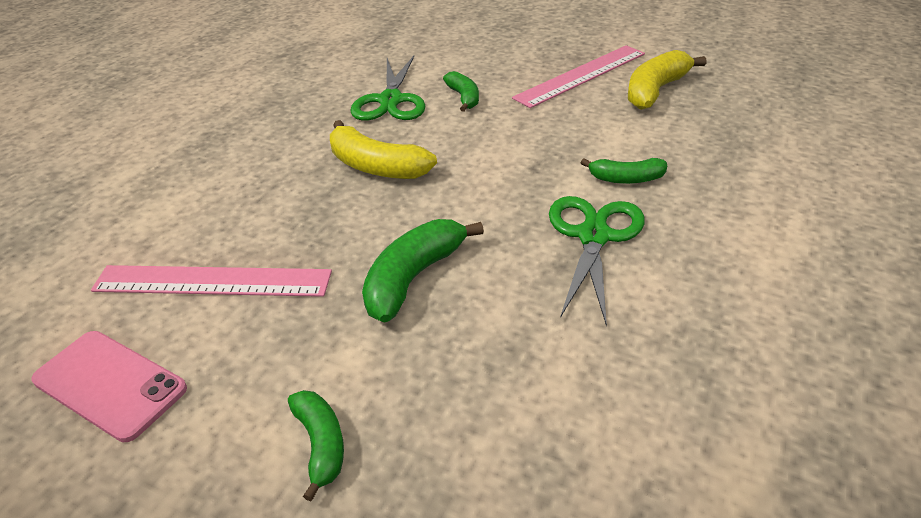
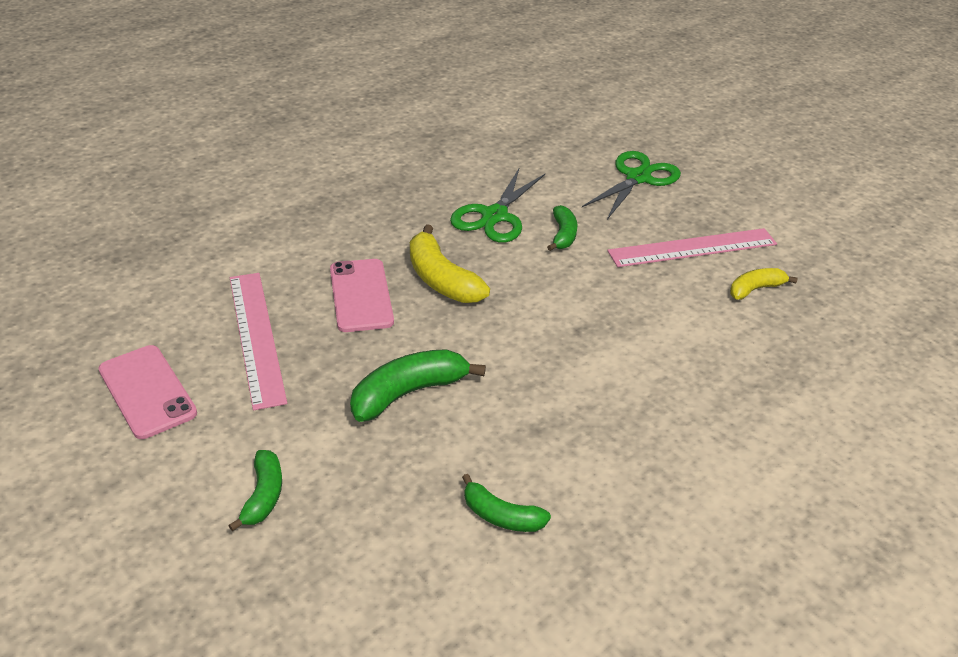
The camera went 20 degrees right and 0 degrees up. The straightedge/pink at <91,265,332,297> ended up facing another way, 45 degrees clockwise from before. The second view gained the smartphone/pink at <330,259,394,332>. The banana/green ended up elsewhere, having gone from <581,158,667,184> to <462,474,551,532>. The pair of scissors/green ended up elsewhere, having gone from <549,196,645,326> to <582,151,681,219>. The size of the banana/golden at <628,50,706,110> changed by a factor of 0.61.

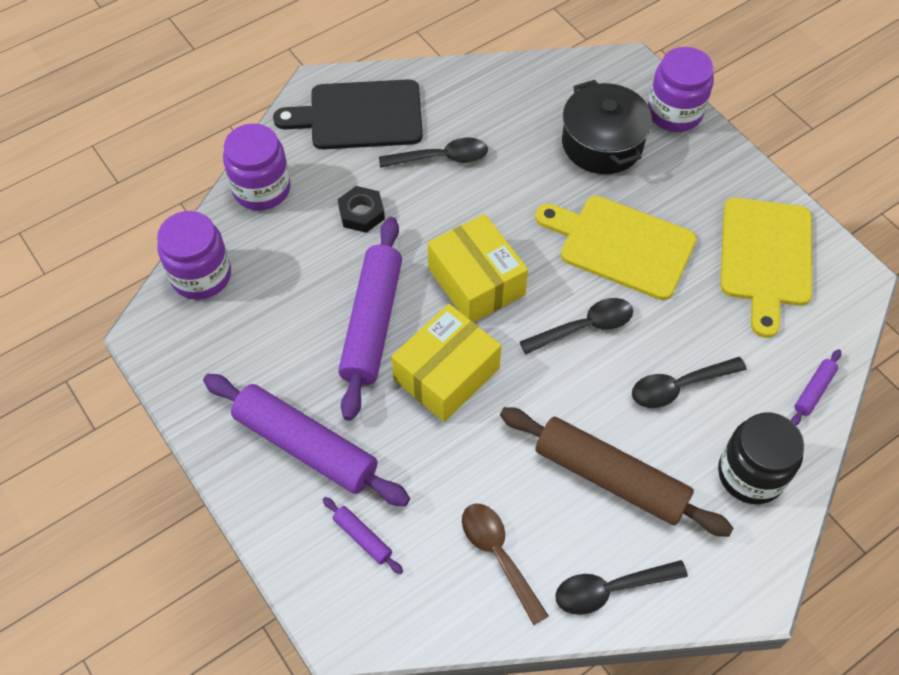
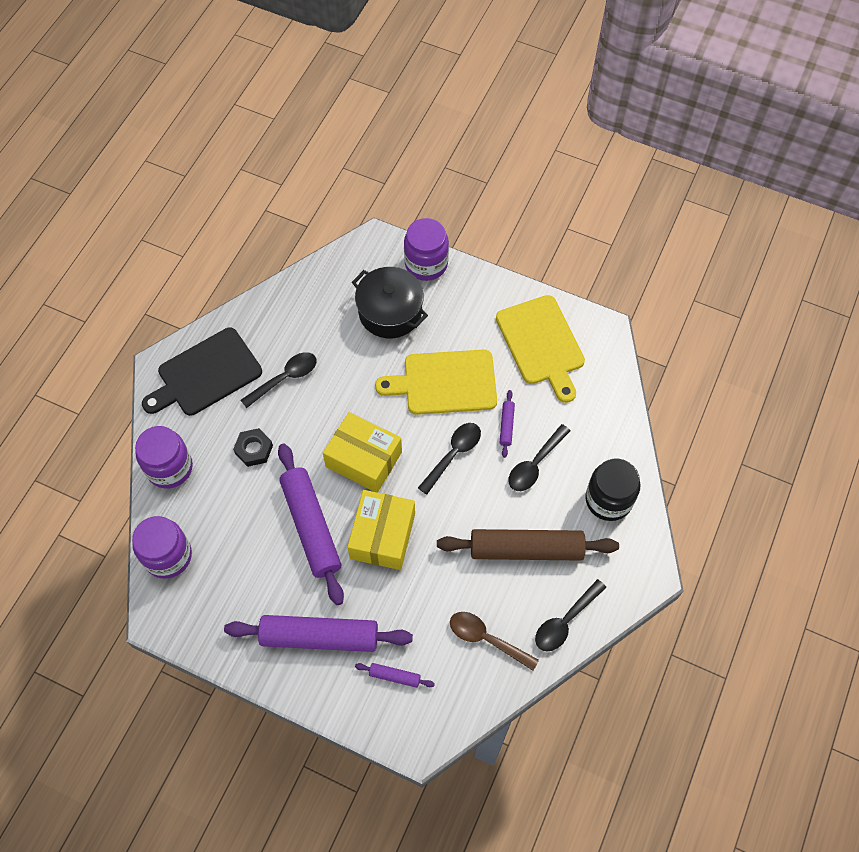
The camera went 30 degrees left and 5 degrees up. The pastry roller/purple ended up elsewhere, having gone from <791,349,841,425> to <499,390,515,458>.

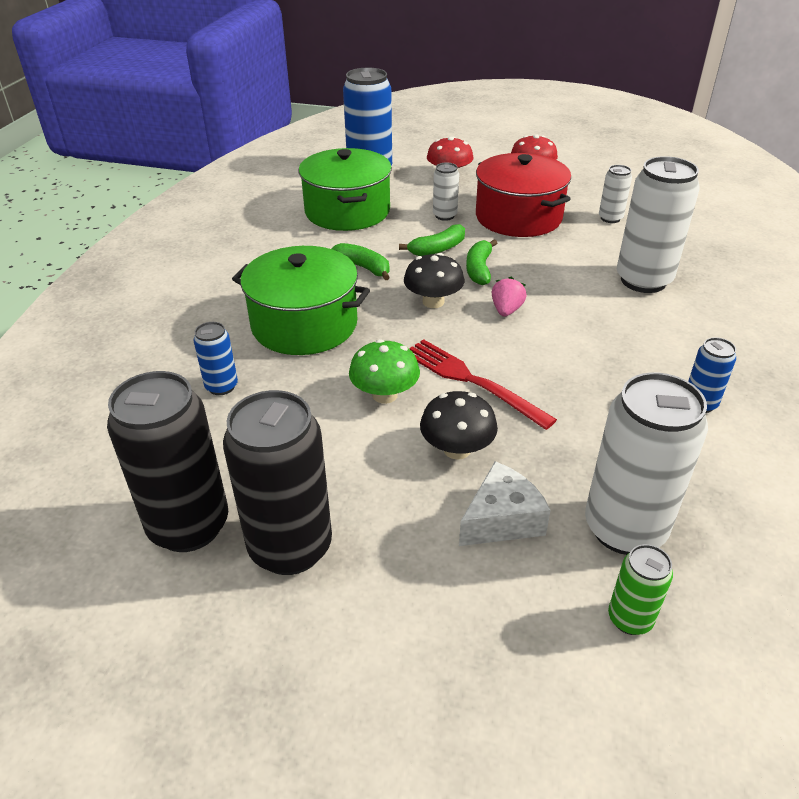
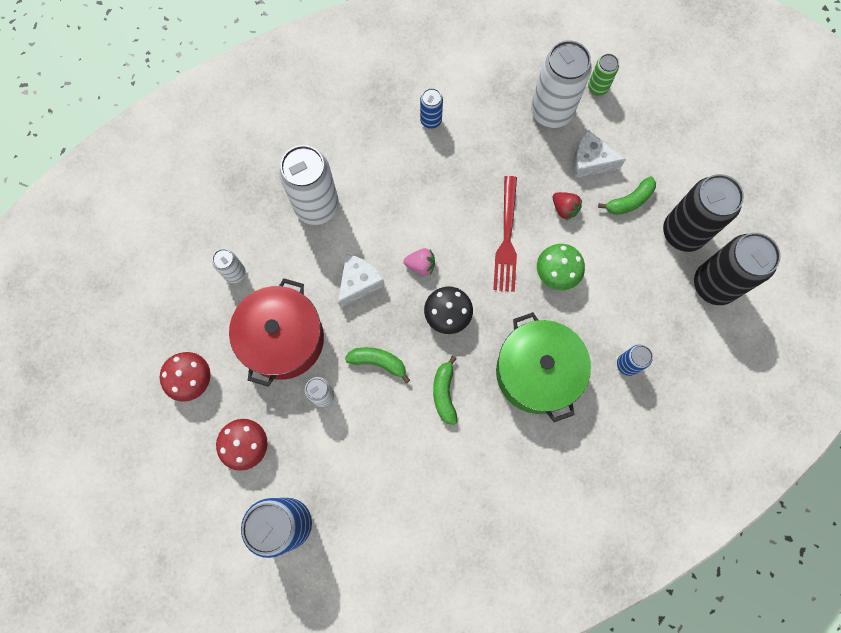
The camera went 130 degrees left and 35 degrees up. The second view gained the cheese wedge/white at <338,254,385,308>. The berry/pink at <492,277,527,317> ended up facing another way, 150 degrees counterclockwise from before. Where the toadstool/ebony stood at <420,391,498,460>, the berry/crimson came to stand at <553,192,582,221>. The banana/green ended up elsewhere, having gone from <466,239,497,285> to <598,176,656,215>. The second view lost the stockpot/green at <299,148,392,231>.

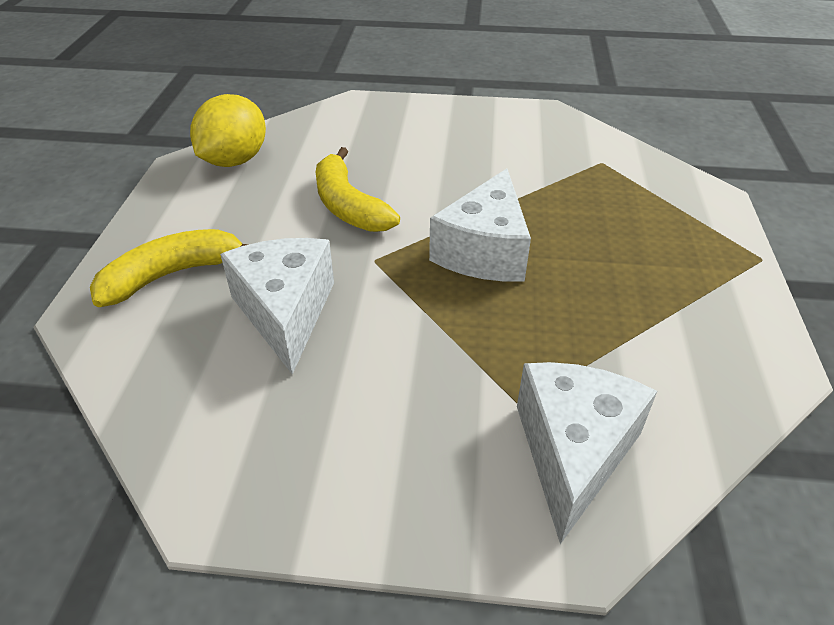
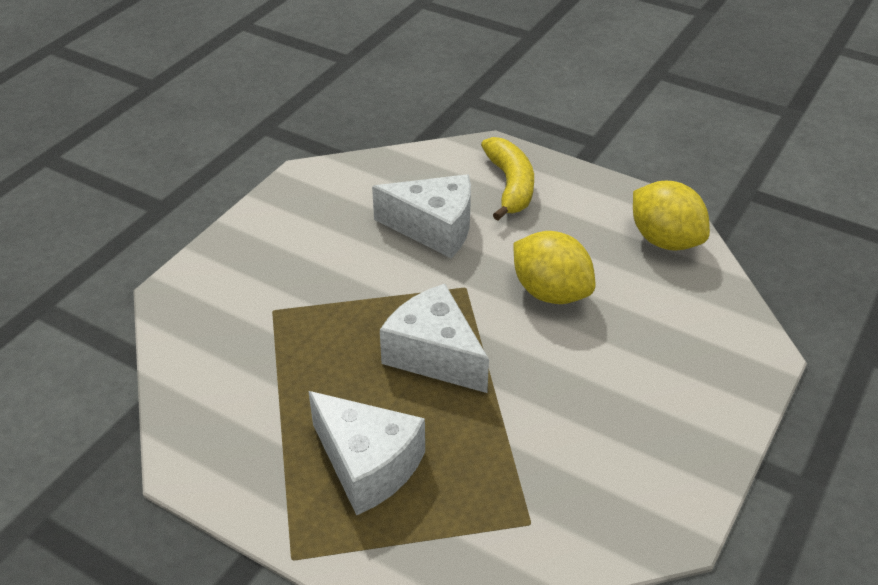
The camera went 115 degrees right and 0 degrees up. The cheese wedge/white ended up elsewhere, having gone from <517,362,657,544> to <308,391,425,516>. Where the banana/golden stood at <316,147,400,232>, the citrus fruit/golden came to stand at <513,231,595,304>.

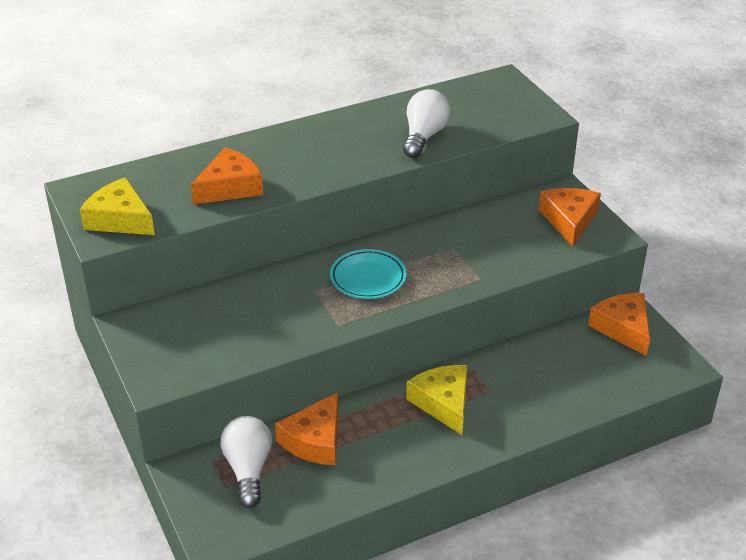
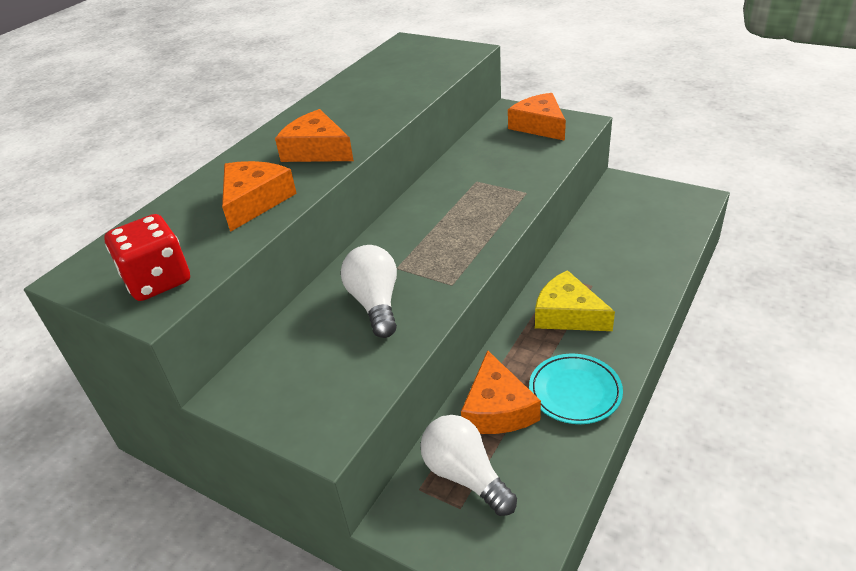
The camera went 30 degrees left and 0 degrees up. Where the cheese wedge/golden stood at <80,177,155,235>, the dice/crimson came to stand at <104,214,190,301>. The cheese wedge/orange ended up elsewhere, having gone from <588,293,650,356> to <275,109,354,162>. The lightbulb/white ended up elsewhere, having gone from <403,89,451,158> to <341,245,397,338>. The plate/teal ended up elsewhere, having gone from <330,249,407,299> to <529,354,623,424>.

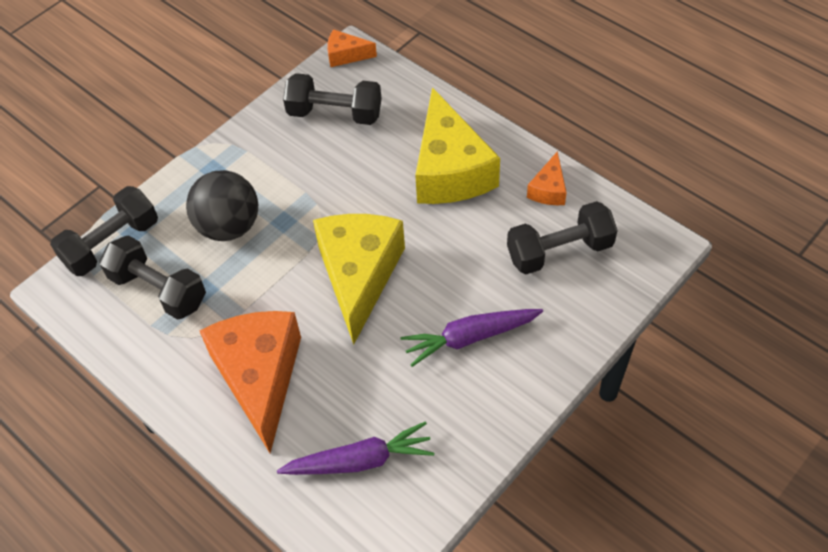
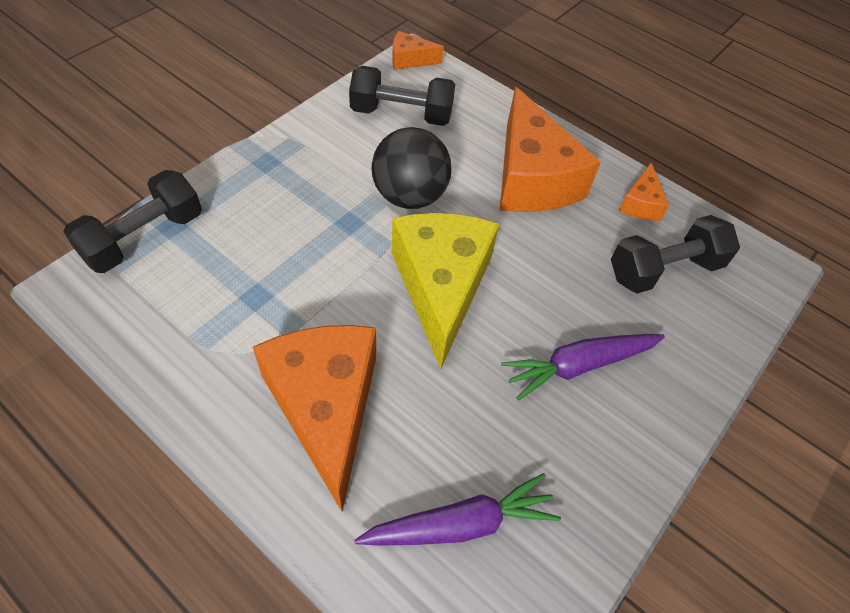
The camera went 10 degrees left and 0 degrees up. The ball/ebony ended up elsewhere, having gone from <186,170,258,241> to <372,127,452,209>. What was the cheese wedge/golden at <415,87,500,204> turned into the cheese wedge/orange at <500,86,601,212>. The second view lost the dumbbell/ebony at <99,235,206,320>.

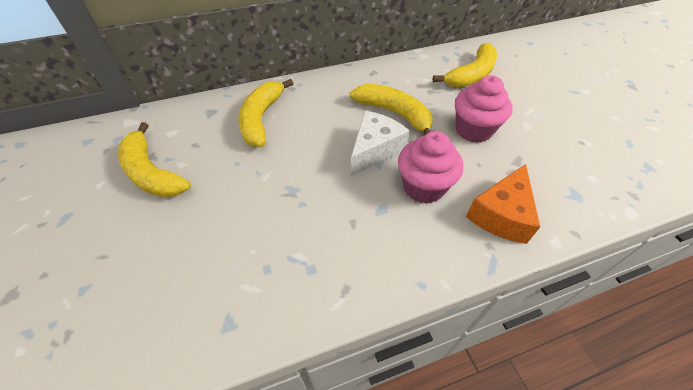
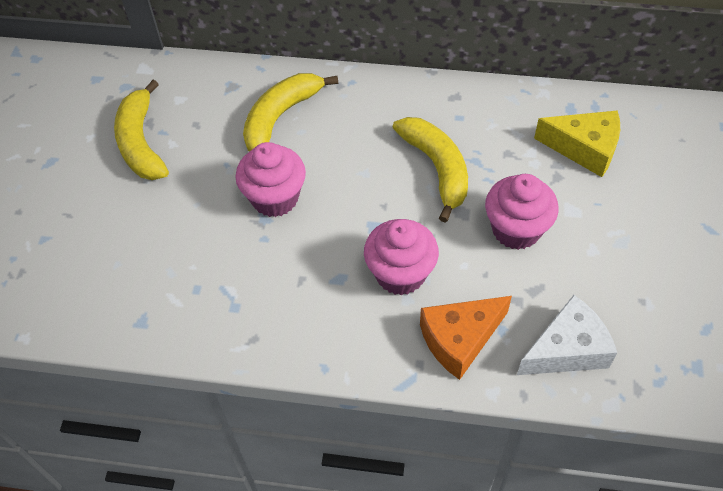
The camera went 30 degrees right and 5 degrees up. The second view gained the muffin/pink at <235,142,306,217>. The cheese wedge/white ended up elsewhere, having gone from <351,111,410,176> to <517,295,617,375>. Where the banana/golden stood at <433,43,497,87>, the cheese wedge/golden came to stand at <534,110,620,177>.

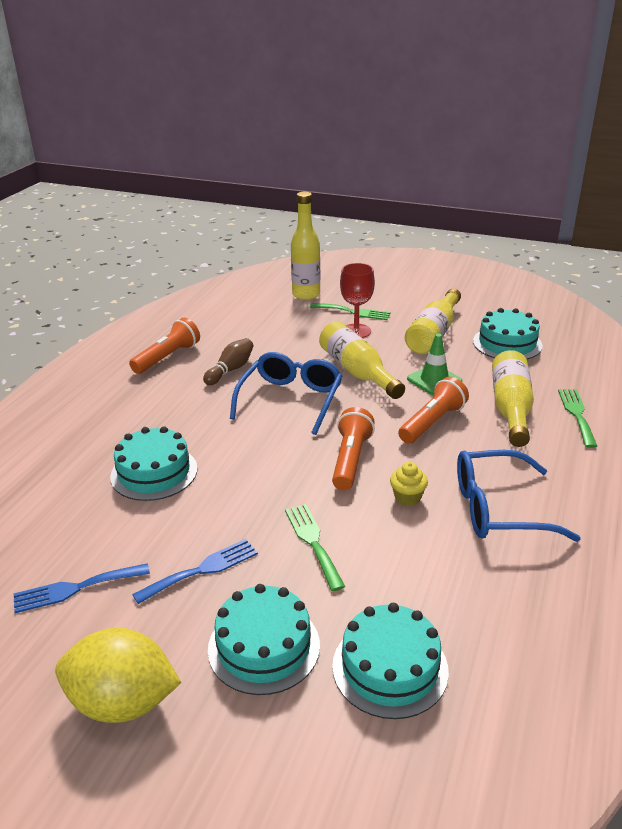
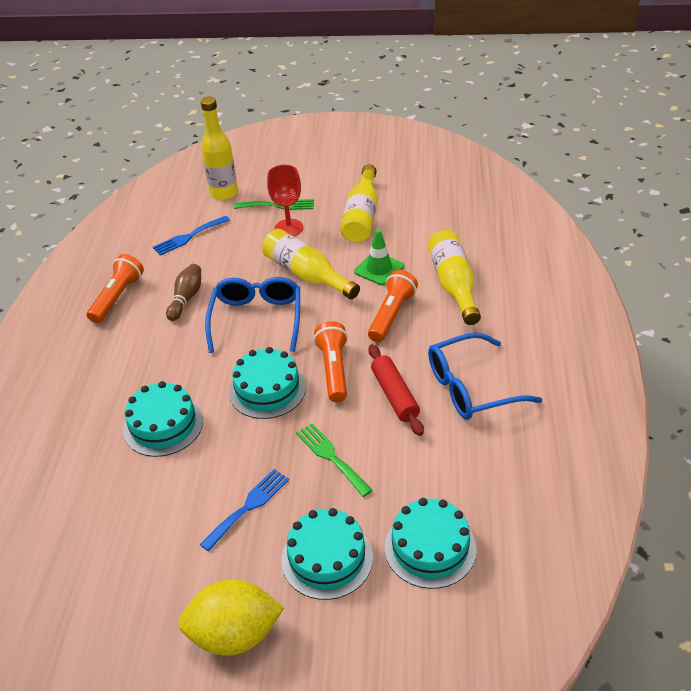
The camera went 15 degrees left and 10 degrees up. The fork/blue ended up elsewhere, having gone from <14,563,150,613> to <153,216,230,256>. The layer cake/teal ended up elsewhere, having gone from <473,308,543,359> to <229,347,306,419>. Where the muffin/golden stood at <390,462,428,506>, the pastry roller/crimson came to stand at <368,344,424,436>. The second view lost the fork/green at <558,389,597,448>.

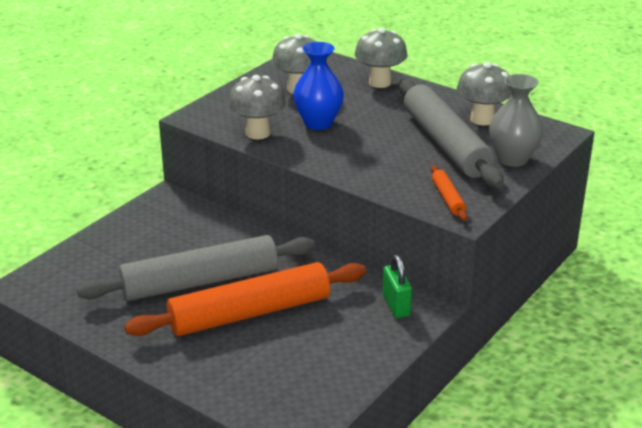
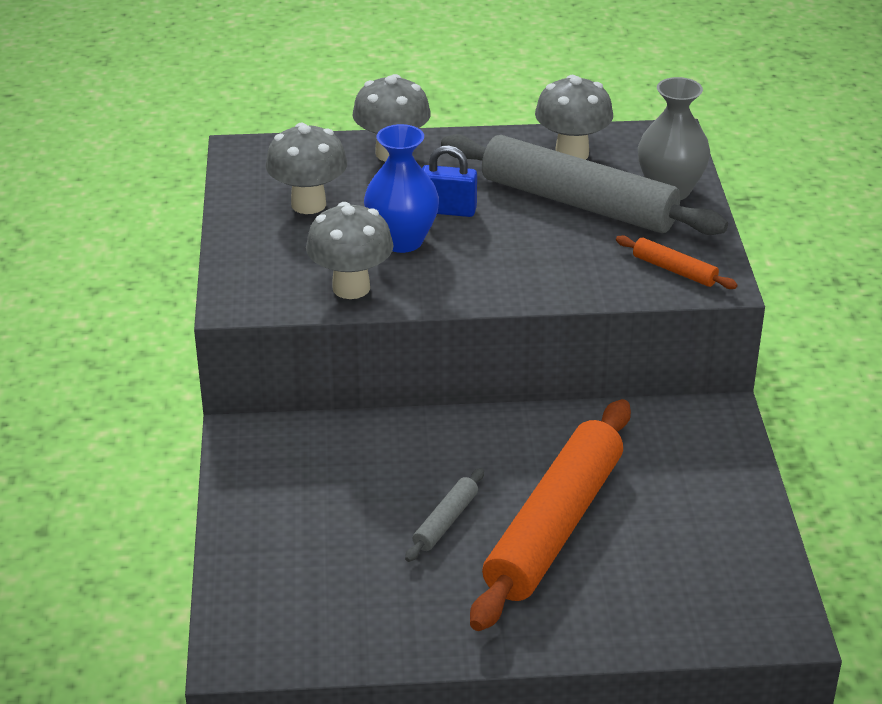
The camera went 40 degrees left and 5 degrees up. The size of the pastry roller/grey at <76,235,315,301> changed by a factor of 0.42. The second view gained the lock/blue at <422,145,477,217>. The second view lost the lock/green at <382,255,412,318>.

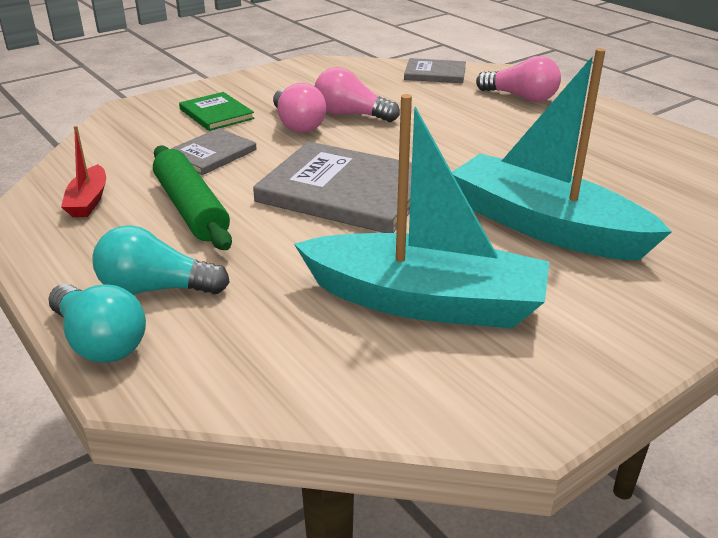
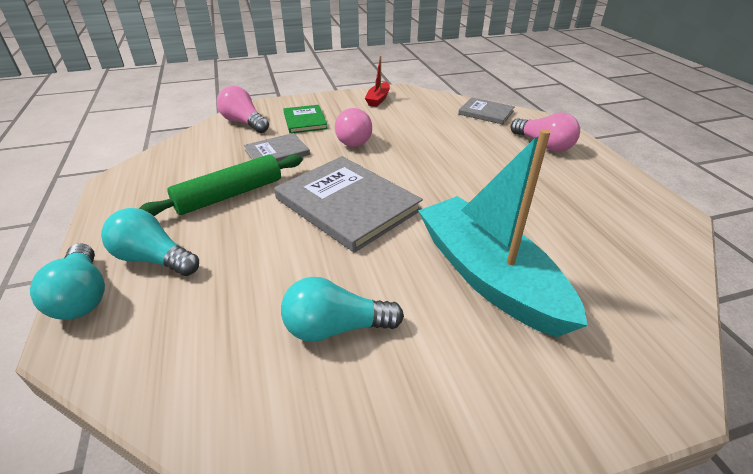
The camera went 20 degrees right and 5 degrees up. The pastry roller/green at <153,145,232,250> ended up facing another way, 60 degrees clockwise from before. The lightbulb/pink ended up elsewhere, having gone from <315,67,400,122> to <217,86,269,133>. Where the boat/teal stood at <294,94,549,329>, the lightbulb/teal came to stand at <281,277,404,342>. The boat/crimson ended up elsewhere, having gone from <61,126,106,217> to <365,56,390,107>.

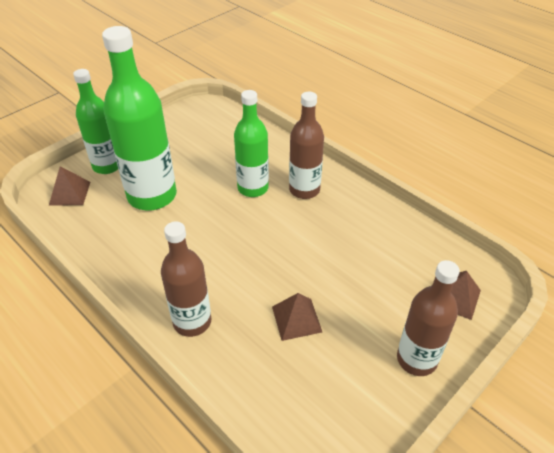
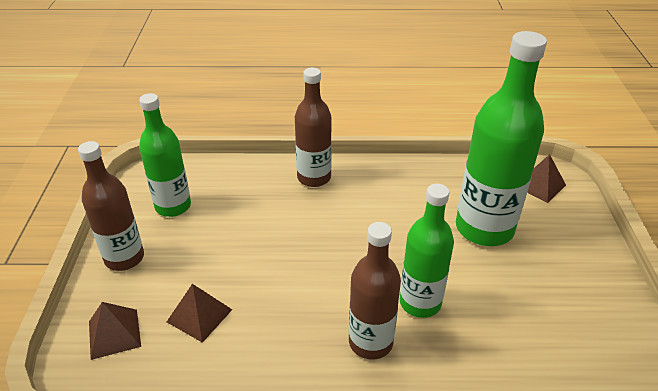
The camera went 135 degrees right and 5 degrees down. The bottle/green ended up elsewhere, having gone from <73,69,118,174> to <139,93,191,217>. The solid pyramid/dark brown ended up elsewhere, having gone from <272,293,322,341> to <167,284,232,343>.

